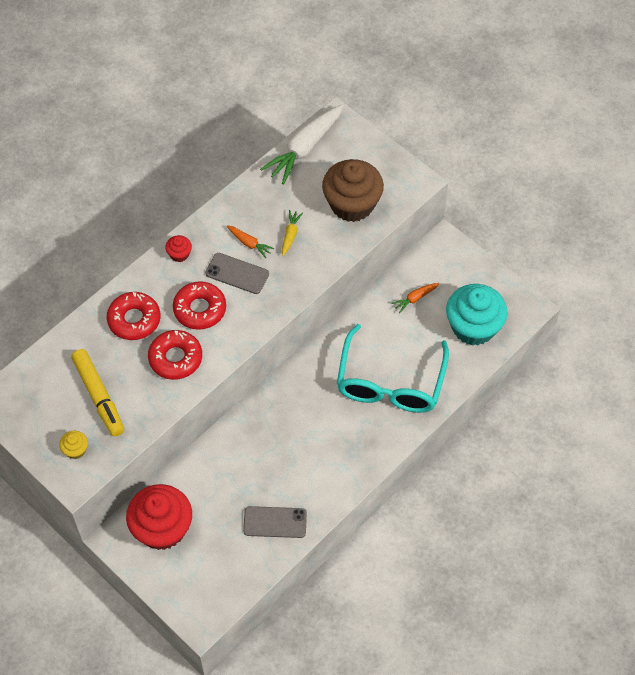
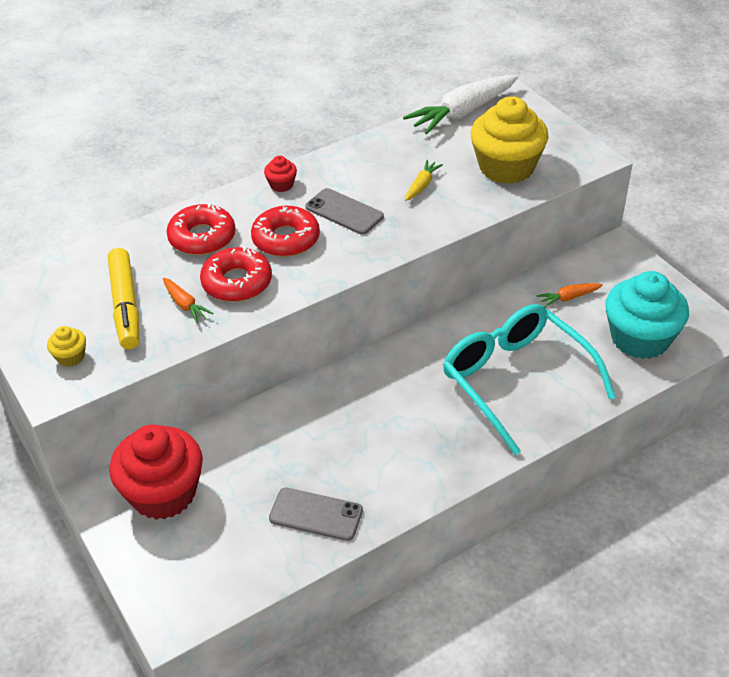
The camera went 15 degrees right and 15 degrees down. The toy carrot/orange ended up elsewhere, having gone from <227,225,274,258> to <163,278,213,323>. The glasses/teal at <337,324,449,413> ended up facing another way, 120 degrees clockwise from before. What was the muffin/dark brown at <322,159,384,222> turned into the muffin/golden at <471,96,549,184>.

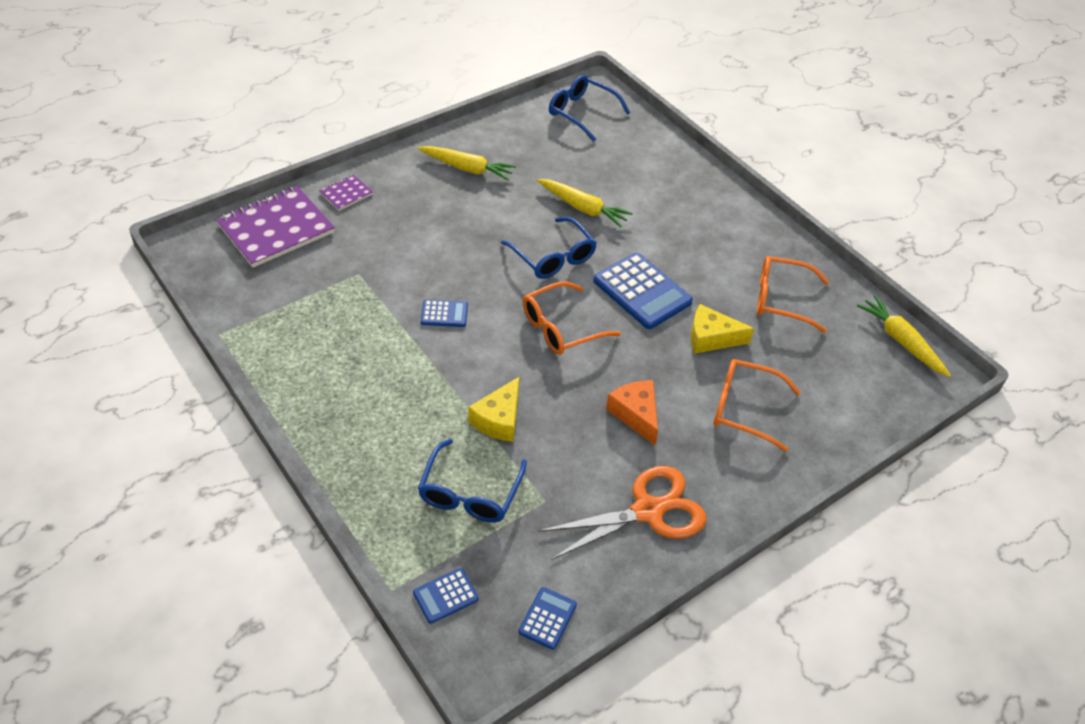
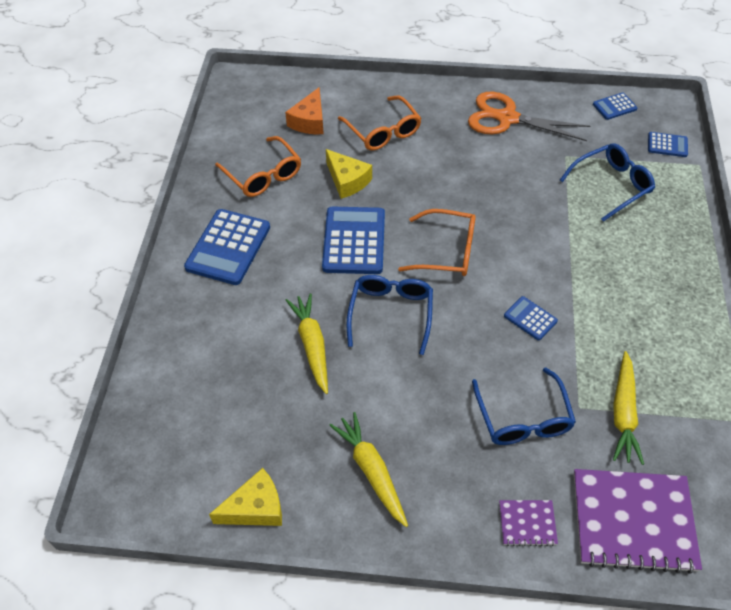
The camera went 135 degrees left and 5 degrees up. The second view gained the pocket calculator/blue at <184,209,270,285>. The cheese wedge/golden ended up elsewhere, having gone from <468,377,519,442> to <209,468,282,526>. The cheese wedge/orange ended up elsewhere, having gone from <606,380,658,445> to <285,88,324,134>. The glasses/blue ended up elsewhere, having gone from <549,75,630,141> to <472,367,576,445>. The toy carrot/golden ended up elsewhere, having gone from <857,295,951,377> to <613,351,644,465>.

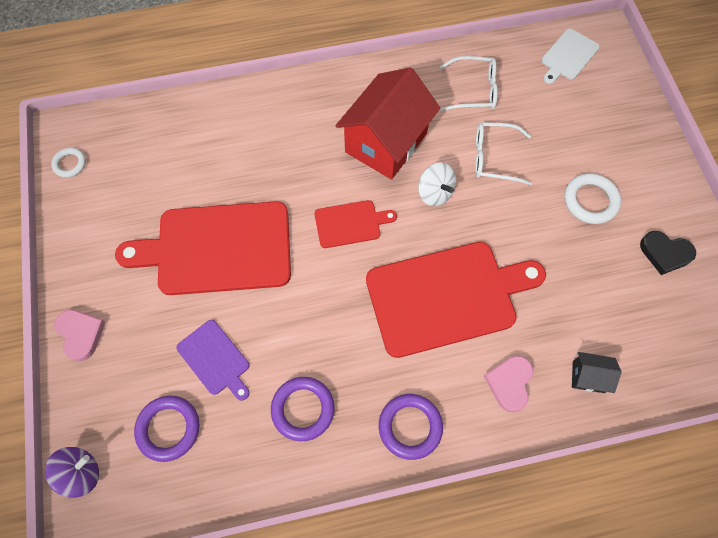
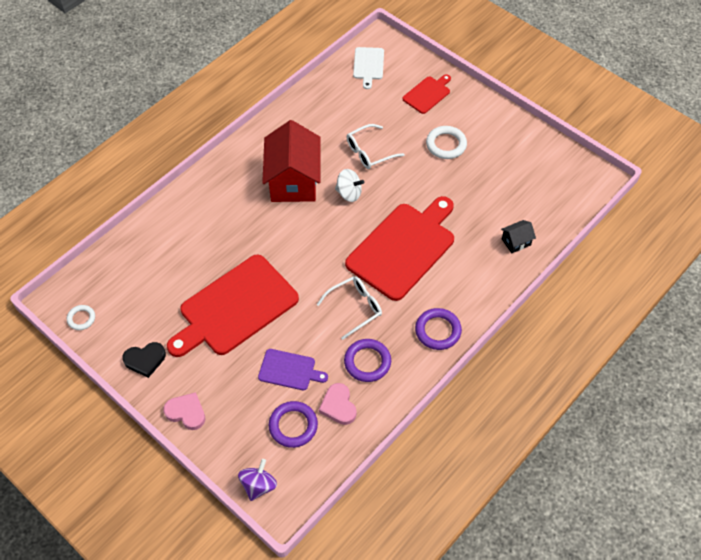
The camera went 35 degrees left and 10 degrees down. The heart shape/ebony ended up elsewhere, having gone from <640,231,696,275> to <122,342,166,378>. The glasses/white ended up elsewhere, having gone from <440,56,498,111> to <317,276,382,340>. The heart shape/pink ended up elsewhere, having gone from <484,356,533,412> to <319,383,357,425>. The cutting board/crimson ended up elsewhere, having gone from <315,200,397,248> to <403,74,451,114>.

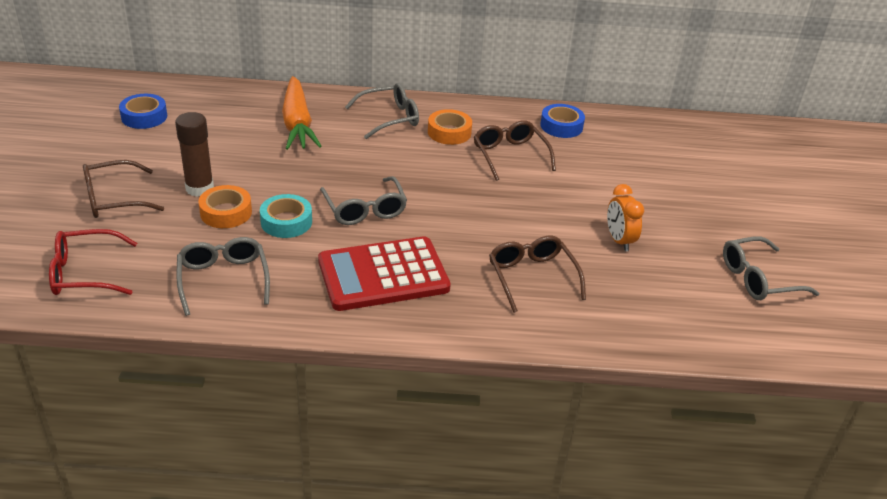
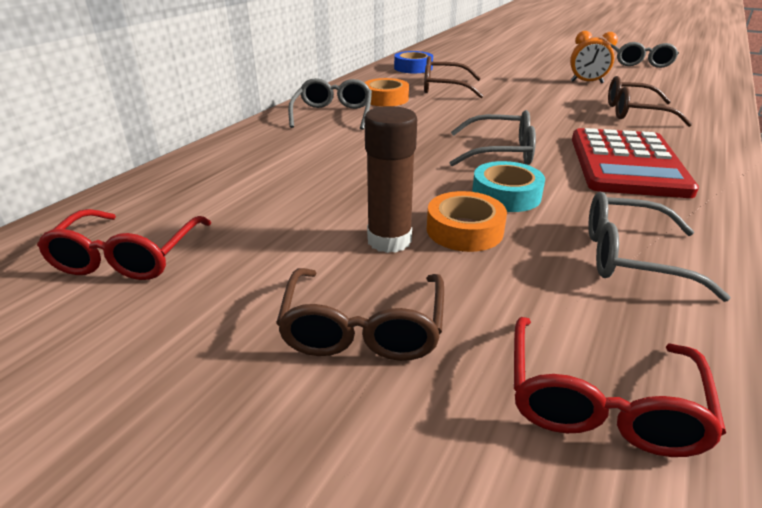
The camera went 60 degrees left and 5 degrees down. Where the sticky tape/blue stood at <119,94,167,129>, the glasses/crimson came to stand at <37,209,211,280>. The second view lost the toy carrot/orange at <282,76,322,150>.

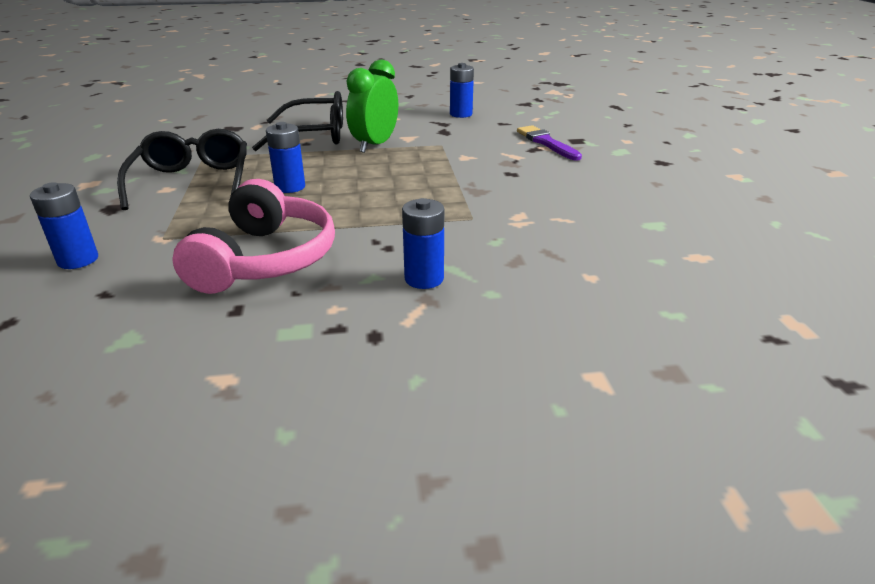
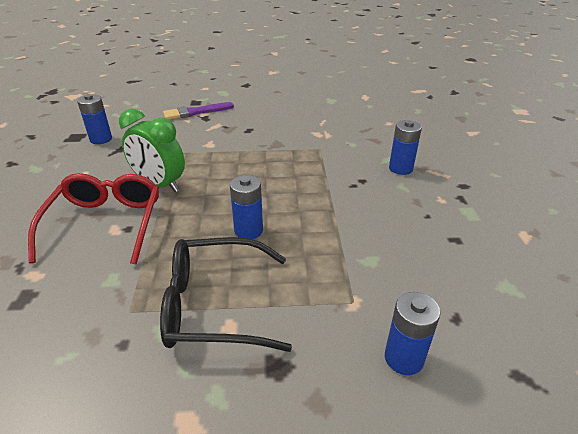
The camera went 85 degrees left and 5 degrees up. What was the glasses/ebony at <252,91,343,151> turned into the glasses/crimson at <28,173,159,264>. The second view lost the headset/pink at <172,179,335,294>.

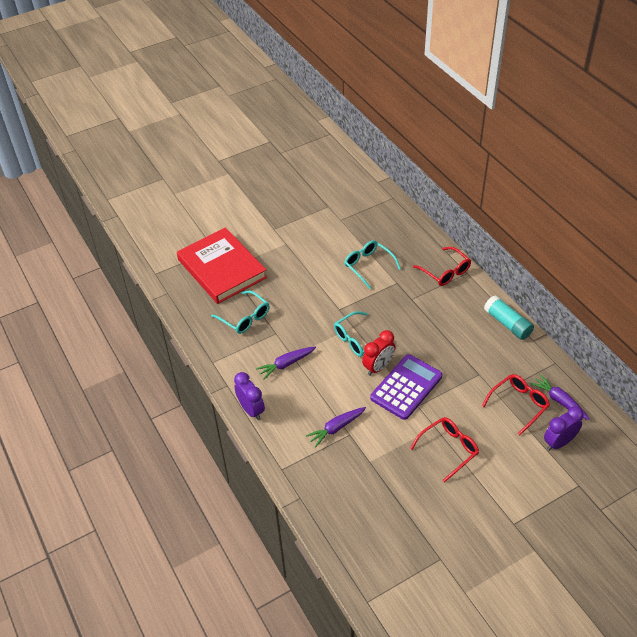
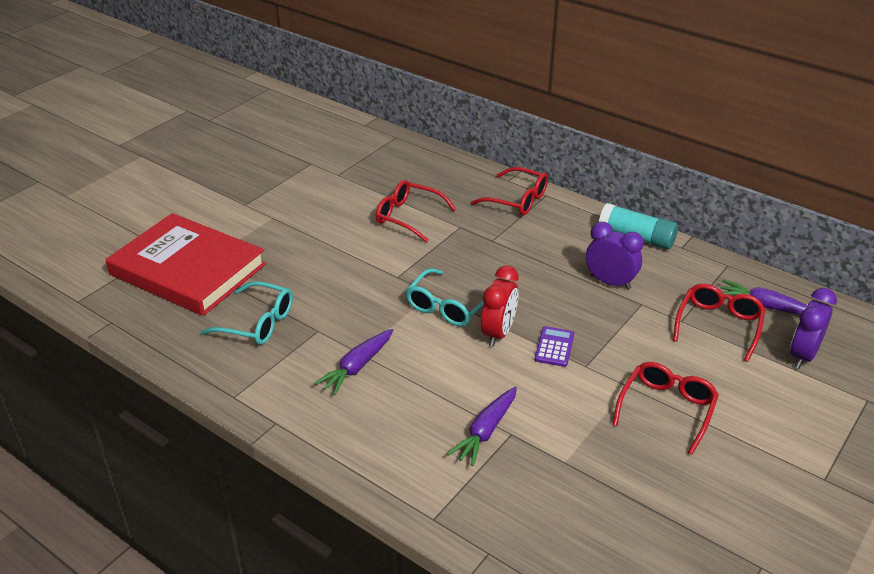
The camera went 25 degrees left and 10 degrees down. What was the glasses/teal at <344,240,401,289> turned into the glasses/crimson at <376,180,457,243>. The size of the pocket calculator/purple at <370,354,442,420> changed by a factor of 0.47. The clock/purple ended up elsewhere, having gone from <234,372,265,420> to <586,222,644,290>.

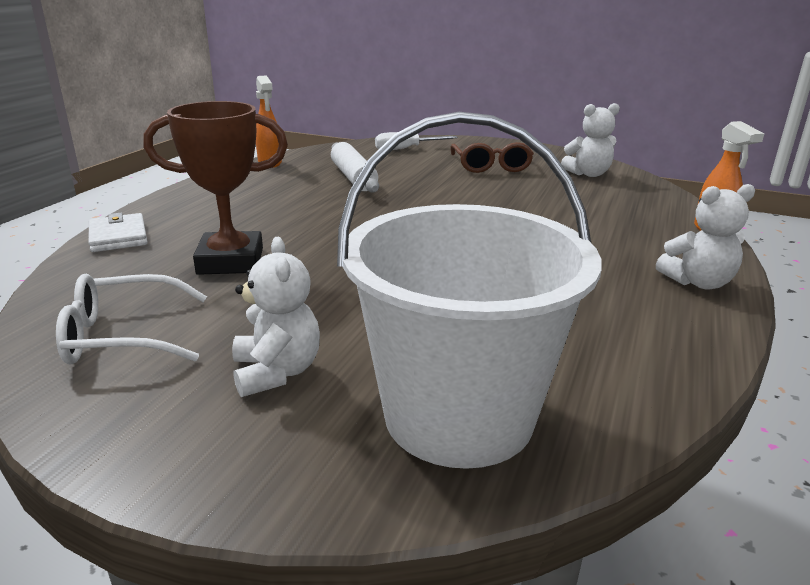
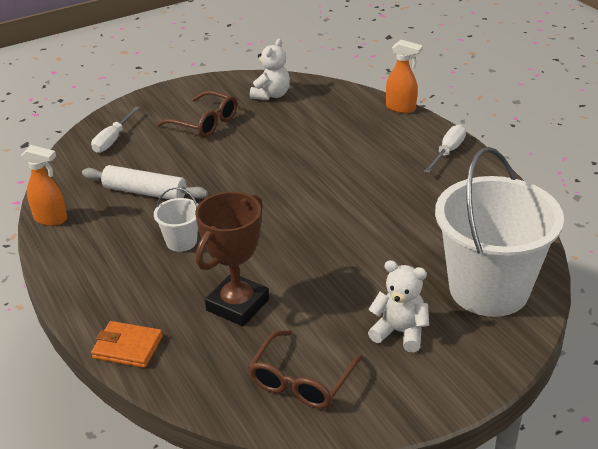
The camera went 50 degrees left and 10 degrees up. What was the wallet/white at <88,213,148,252> turned into the wallet/orange at <91,321,163,368>. The second view gained the bucket/white at <154,187,199,252>. What was the glasses/white at <56,274,207,365> turned into the glasses/dark brown at <248,330,363,409>. Where the teddy bear/white stood at <656,184,755,289>, the hand screwdriver/white came to stand at <424,125,466,173>.

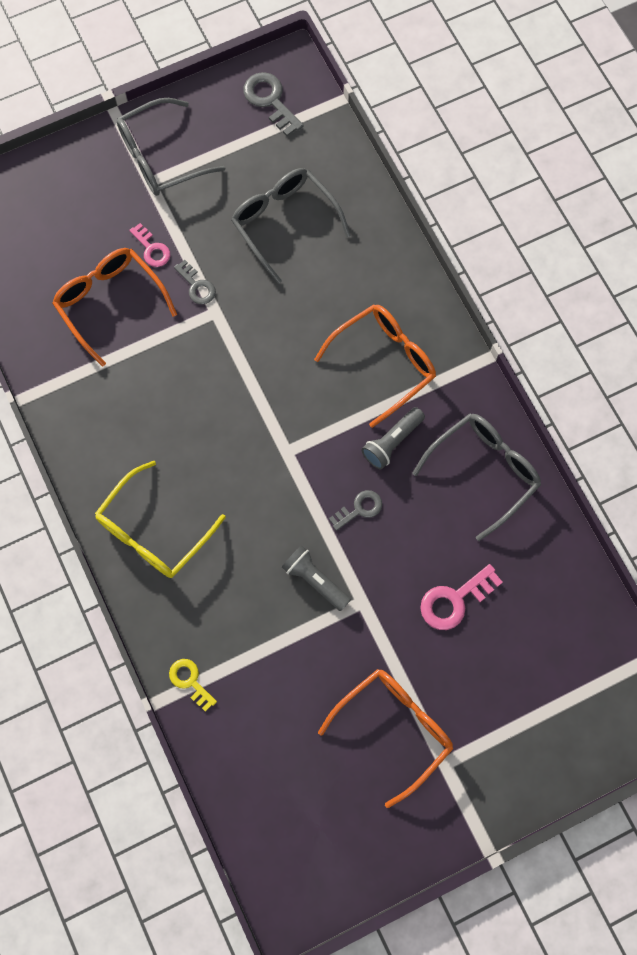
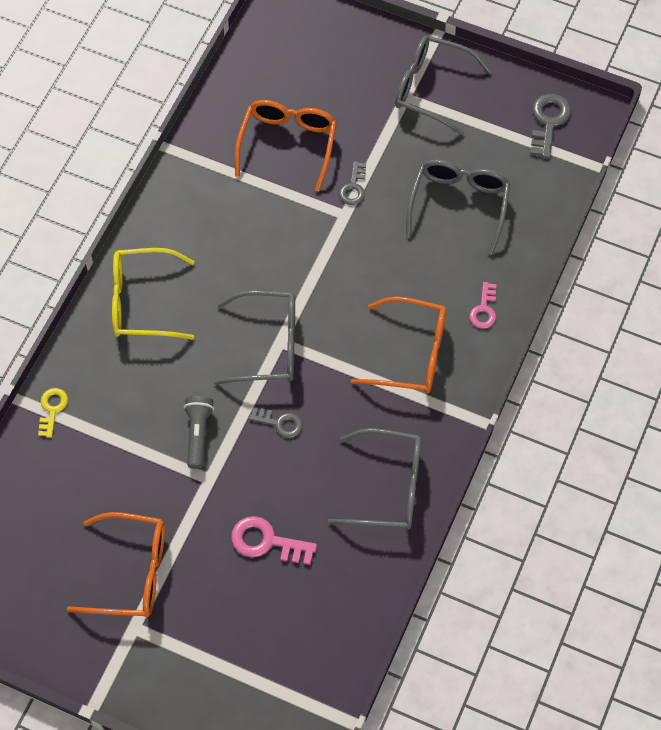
The camera went 50 degrees right and 10 degrees down. The second view gained the glasses/grey at <213,291,295,385>. The door key/pink ended up elsewhere, having gone from <129,223,170,267> to <469,282,496,329>. The second view lost the torch/grey at <362,407,425,470>.

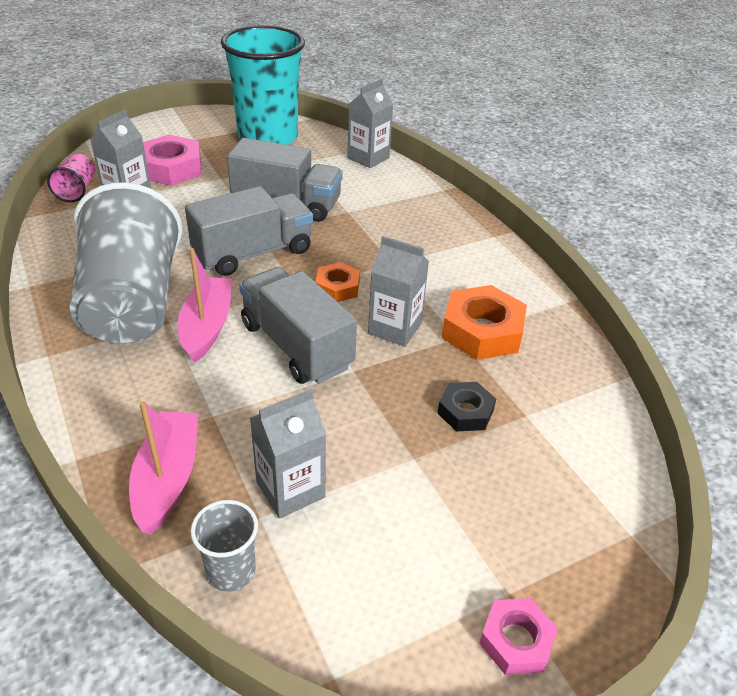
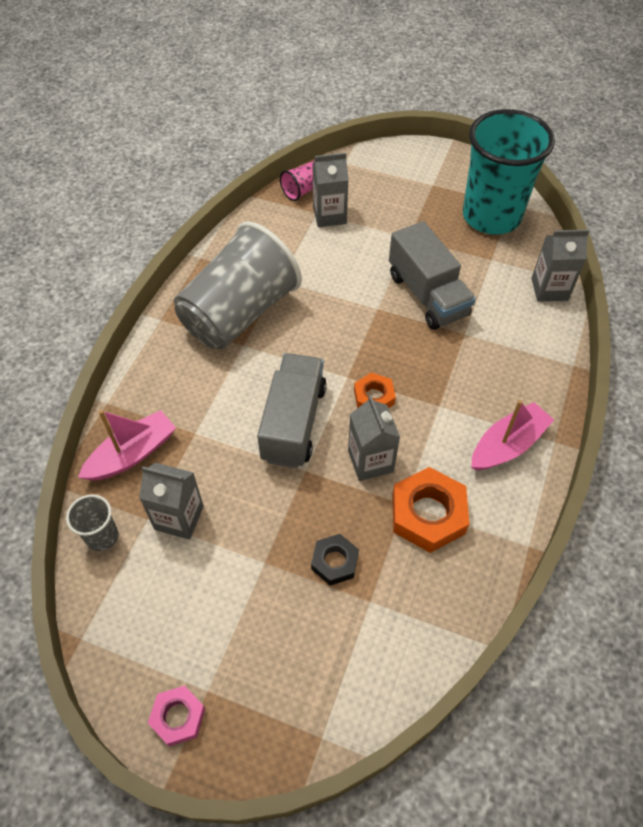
The camera went 50 degrees right and 15 degrees up. The boat/pink ended up elsewhere, having gone from <178,248,232,363> to <471,400,554,470>. The second view lost the hex nut/pink at <143,135,202,186>. The second view lost the toy truck/grey at <185,186,313,276>.

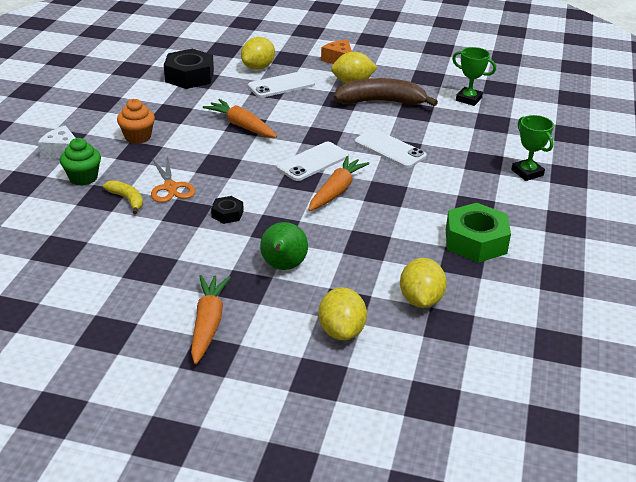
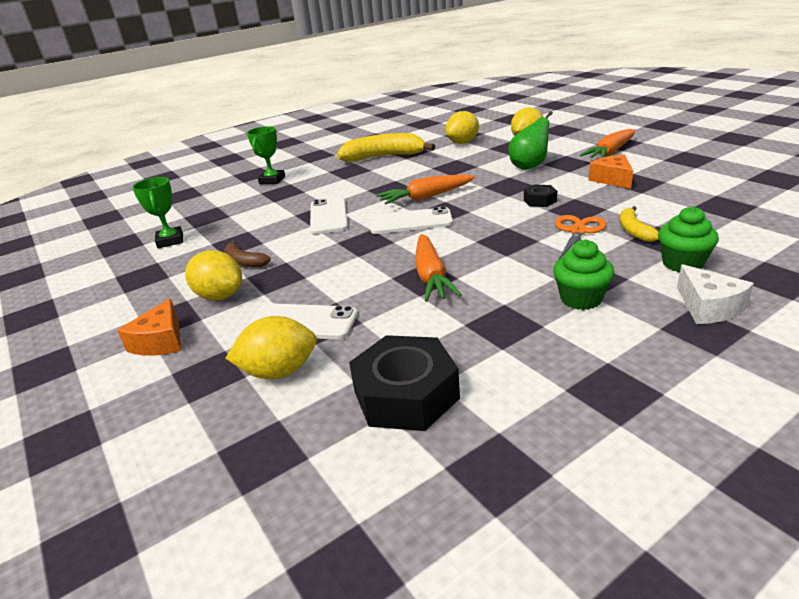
The camera went 135 degrees left and 5 degrees down. The size of the banana/dark brown at <334,78,438,106> changed by a factor of 0.51. Where the hex nut/green stood at <446,203,511,263>, the banana/golden came to stand at <337,133,435,162>. What was the muffin/orange at <117,99,155,144> turned into the muffin/green at <553,240,615,310>. The second view gained the cheese wedge/orange at <588,155,633,189>.

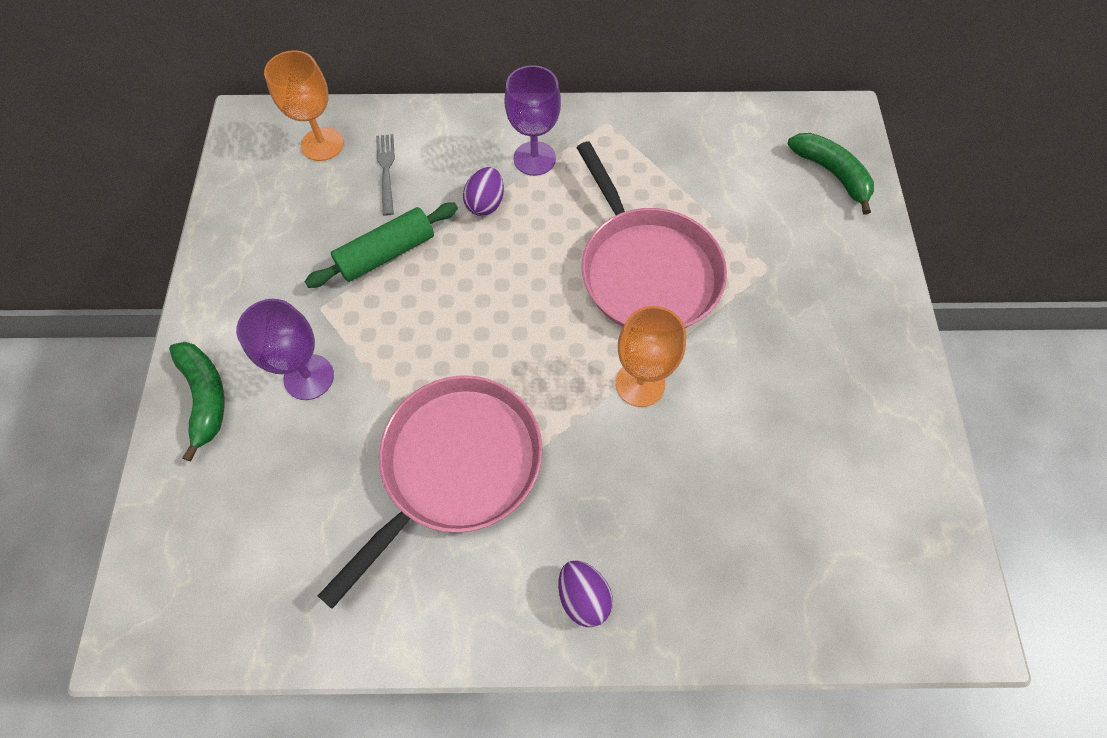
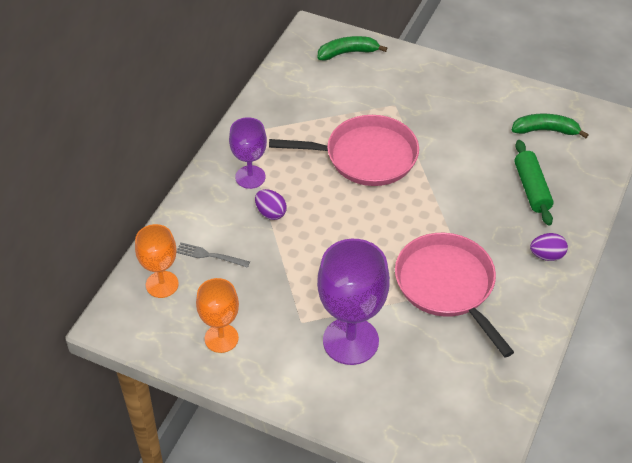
The camera went 65 degrees left and 15 degrees down. The wine glass/orange ended up elsewhere, having gone from <616,306,686,407> to <196,278,239,353>. The size of the wine glass/purple at <236,299,334,400> changed by a factor of 1.65. The banana/green ended up elsewhere, having gone from <169,342,225,462> to <512,114,589,138>. The pastry roller/green ended up elsewhere, having gone from <304,203,458,288> to <514,140,554,226>.

